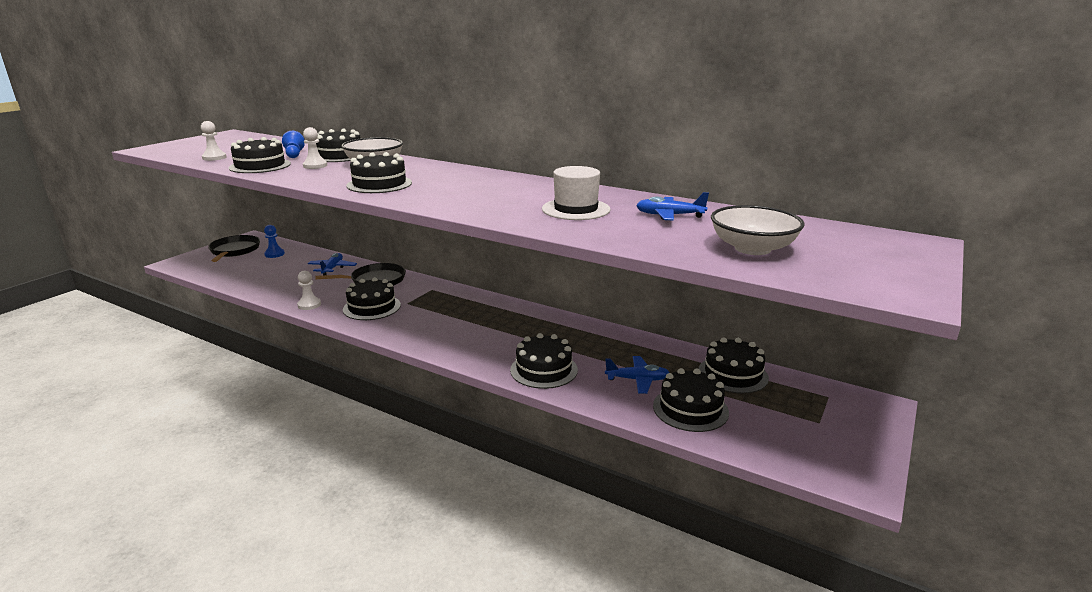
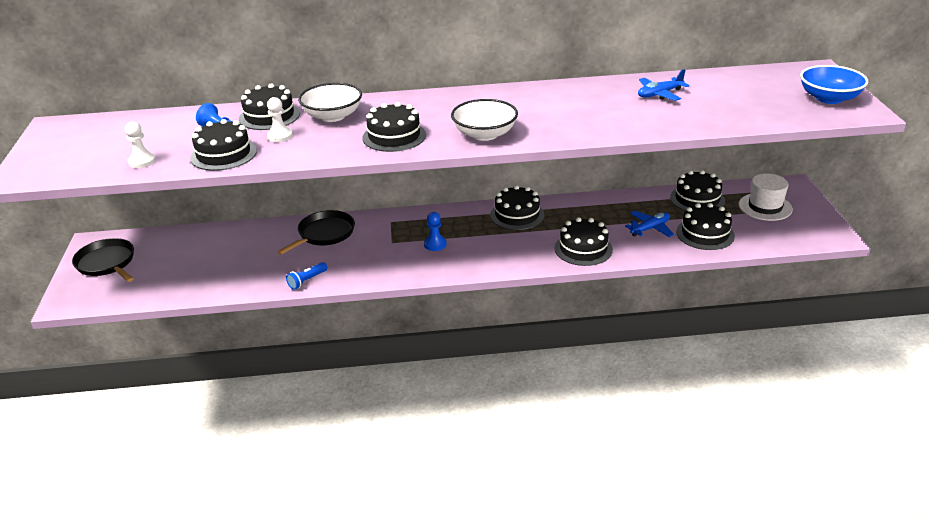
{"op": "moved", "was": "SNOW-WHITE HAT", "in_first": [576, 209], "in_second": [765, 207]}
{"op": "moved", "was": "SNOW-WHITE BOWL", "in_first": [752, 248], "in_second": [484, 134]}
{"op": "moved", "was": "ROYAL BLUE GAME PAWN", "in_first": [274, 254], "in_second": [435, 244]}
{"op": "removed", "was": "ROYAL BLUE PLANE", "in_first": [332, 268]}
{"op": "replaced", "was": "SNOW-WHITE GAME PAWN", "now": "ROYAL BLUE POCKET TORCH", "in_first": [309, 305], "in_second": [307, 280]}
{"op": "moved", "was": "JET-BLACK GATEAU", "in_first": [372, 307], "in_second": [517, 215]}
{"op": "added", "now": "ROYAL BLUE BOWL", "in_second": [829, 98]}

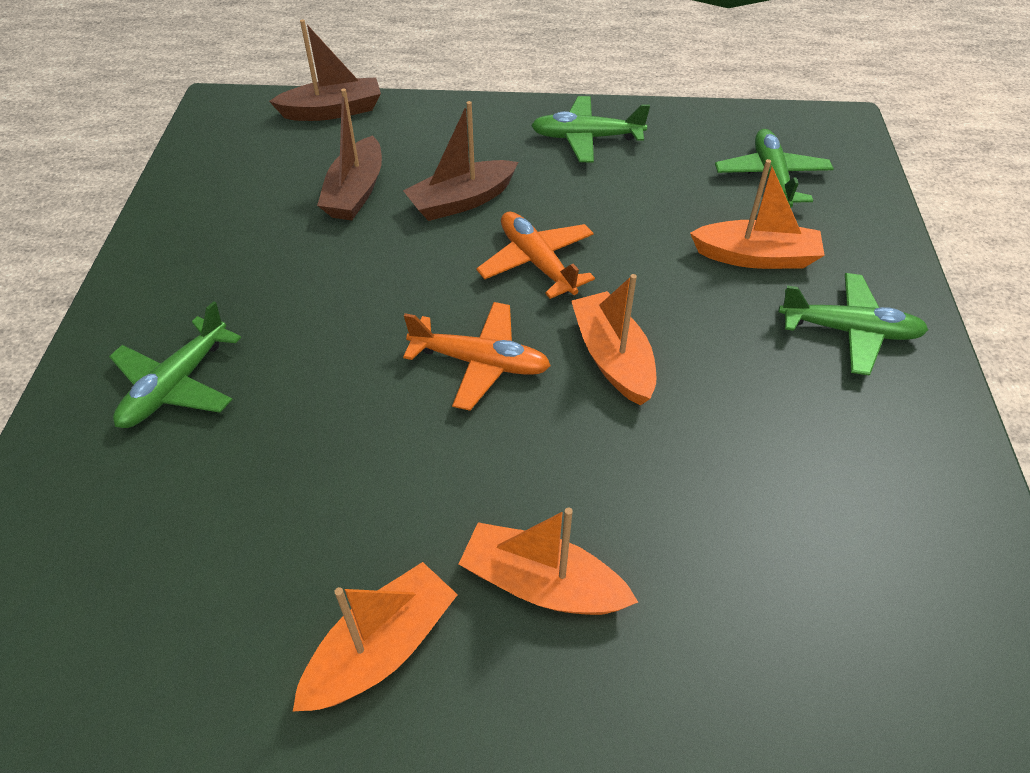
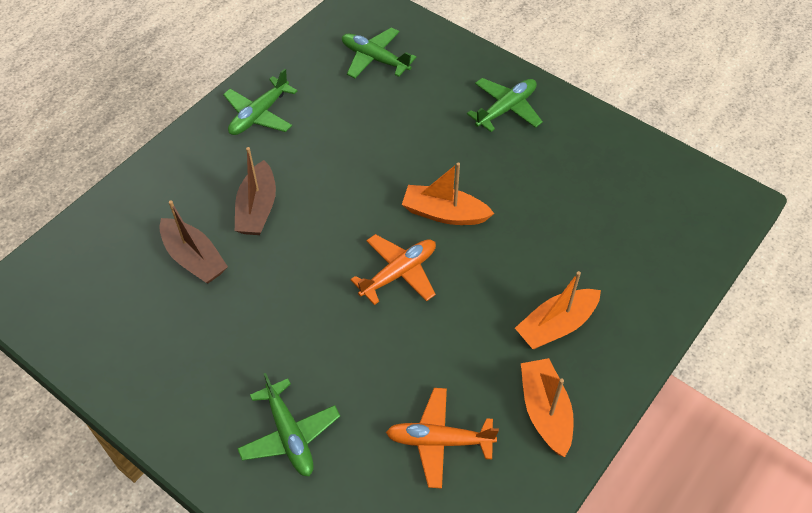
{"op": "removed", "was": "BROWN BOAT", "in_first": [332, 111]}
{"op": "removed", "was": "BRIGHT ORANGE BOAT", "in_first": [756, 257]}
{"op": "moved", "was": "BRIGHT ORANGE PLANE", "in_first": [536, 262], "in_second": [439, 441]}

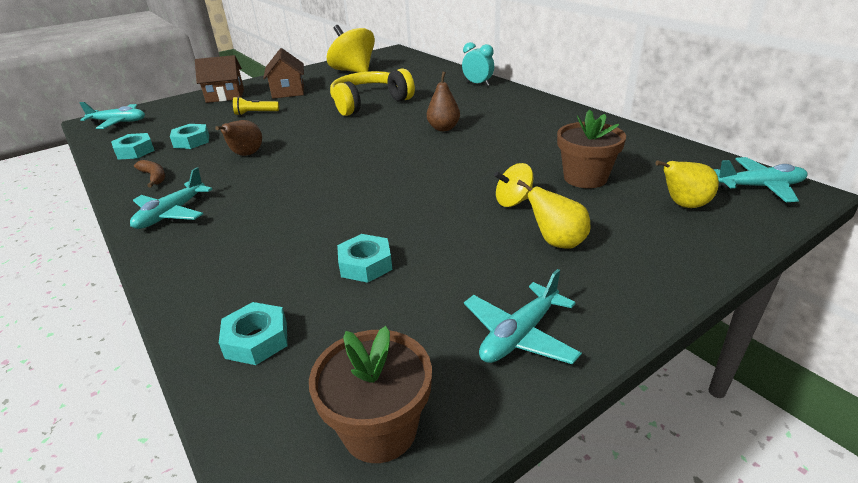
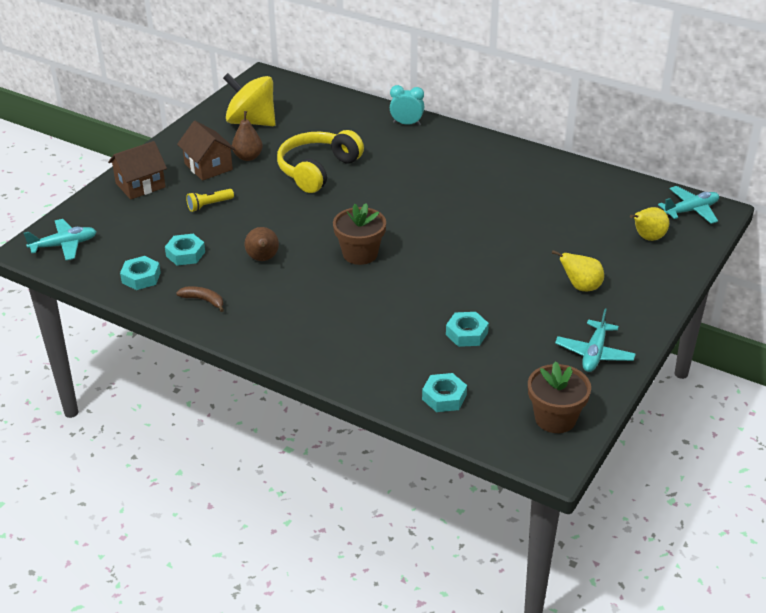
{"op": "moved", "was": "BROWN PEAR", "in_first": [443, 128], "in_second": [248, 157]}
{"op": "moved", "was": "BROWN POTTED PLANT", "in_first": [585, 178], "in_second": [360, 254]}
{"op": "removed", "was": "YELLOW SPINNING TOP", "in_first": [513, 201]}
{"op": "removed", "was": "AQUA PLANE", "in_first": [171, 214]}

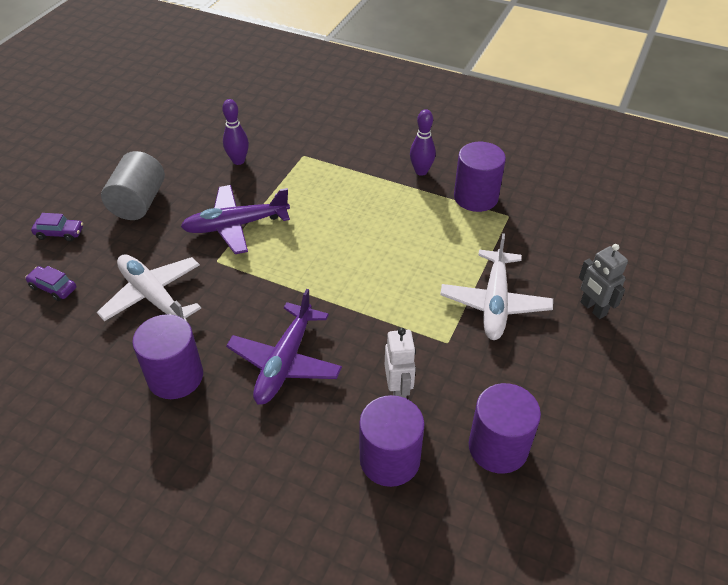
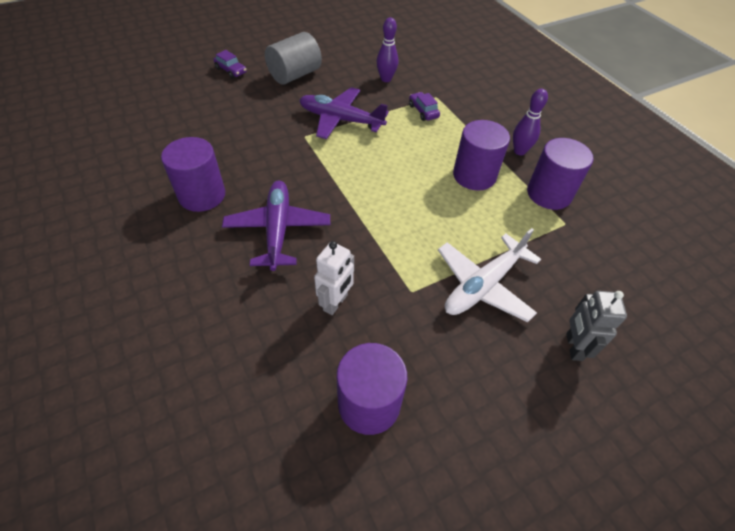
{"op": "removed", "was": "SNOW-WHITE PLANE", "in_first": [153, 296]}
{"op": "moved", "was": "PURPLE TOY CAR", "in_first": [53, 288], "in_second": [423, 111]}
{"op": "turned", "was": "PURPLE PLANE", "in_first": [285, 362], "in_second": [278, 229], "clockwise": 120}
{"op": "moved", "was": "PURPLE CYLINDER", "in_first": [389, 459], "in_second": [474, 175]}

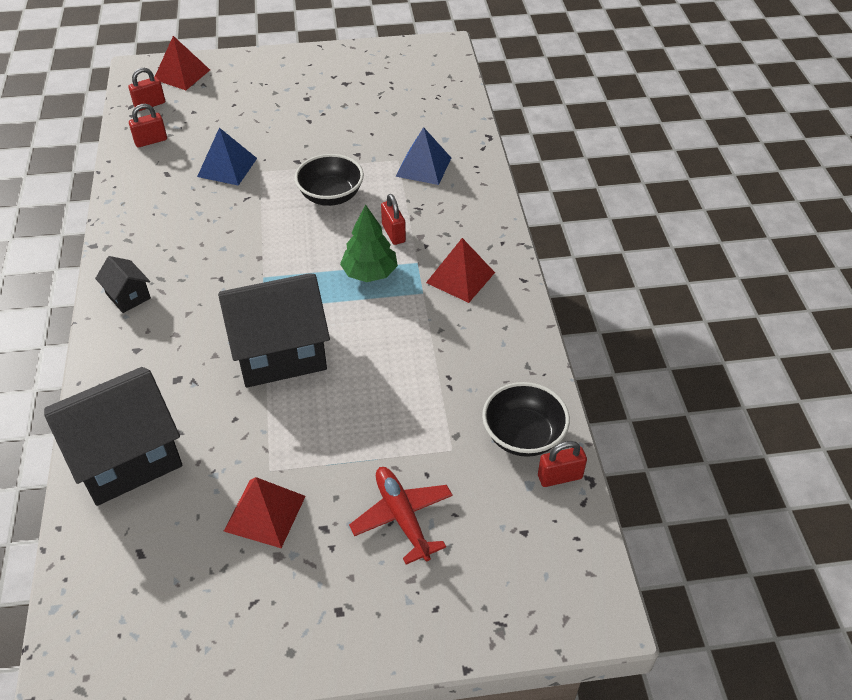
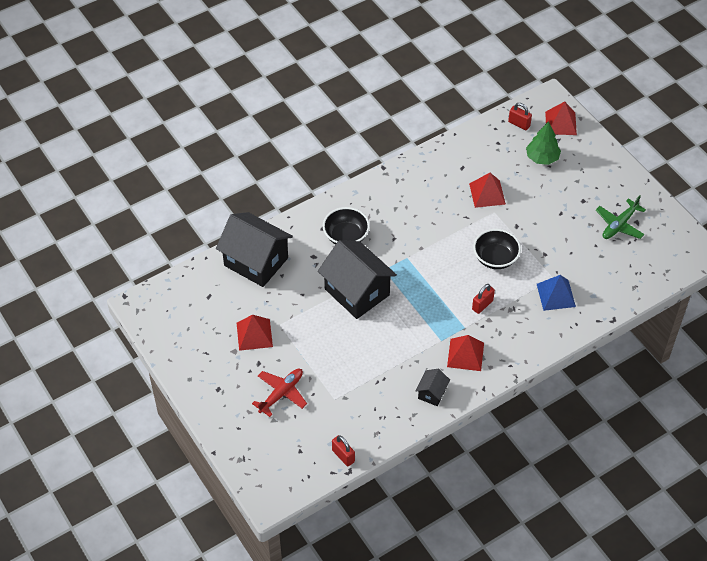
{"op": "removed", "was": "CRIMSON SMALL LOCK", "in_first": [151, 141]}
{"op": "recoloured", "was": "ROYAL BLUE PYRAMID SHAPE", "now": "CRIMSON PYRAMID SHAPE", "in_first": [227, 167], "in_second": [487, 193]}
{"op": "moved", "was": "GREEN TREE", "in_first": [370, 273], "in_second": [542, 158]}
{"op": "moved", "was": "JET-BLACK TOY HOUSE", "in_first": [128, 296], "in_second": [432, 393]}
{"op": "moved", "was": "JET-BLACK BOWL", "in_first": [523, 435], "in_second": [346, 236]}
{"op": "added", "now": "GREEN PLANE", "in_second": [619, 225]}

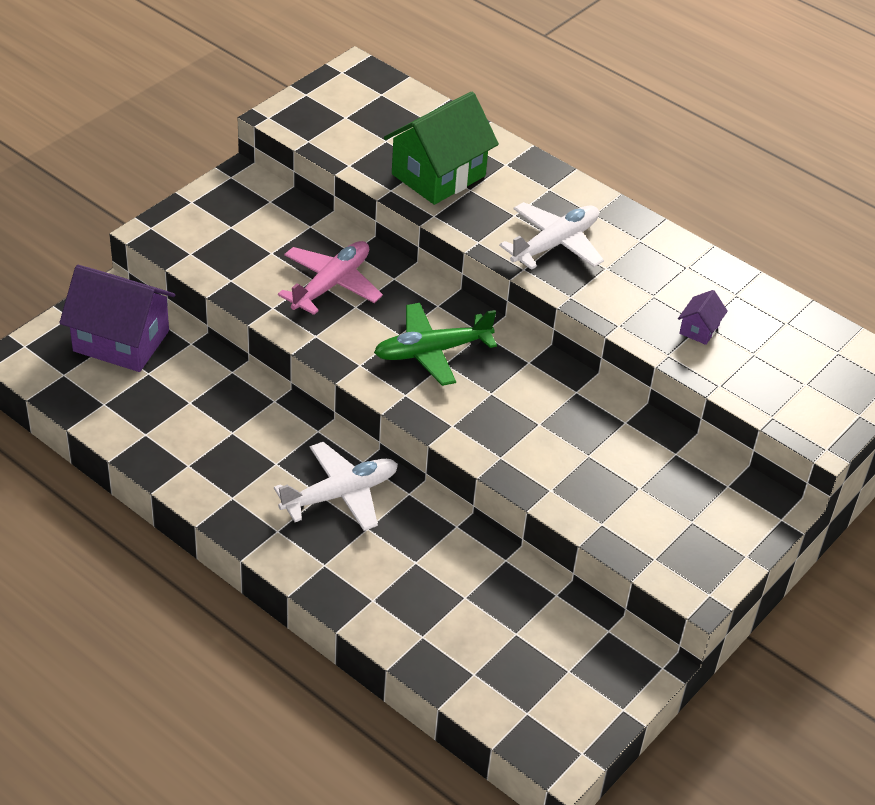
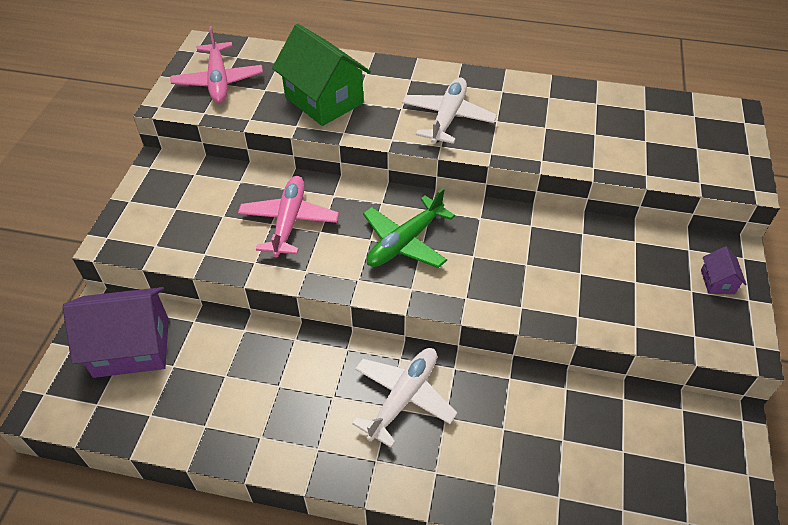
{"op": "turned", "was": "GREEN TOY HOUSE", "in_first": [438, 175], "in_second": [324, 100], "clockwise": -60}
{"op": "moved", "was": "PURPLE TOY HOUSE", "in_first": [699, 329], "in_second": [717, 282]}
{"op": "added", "now": "PINK PLANE", "in_second": [218, 81]}

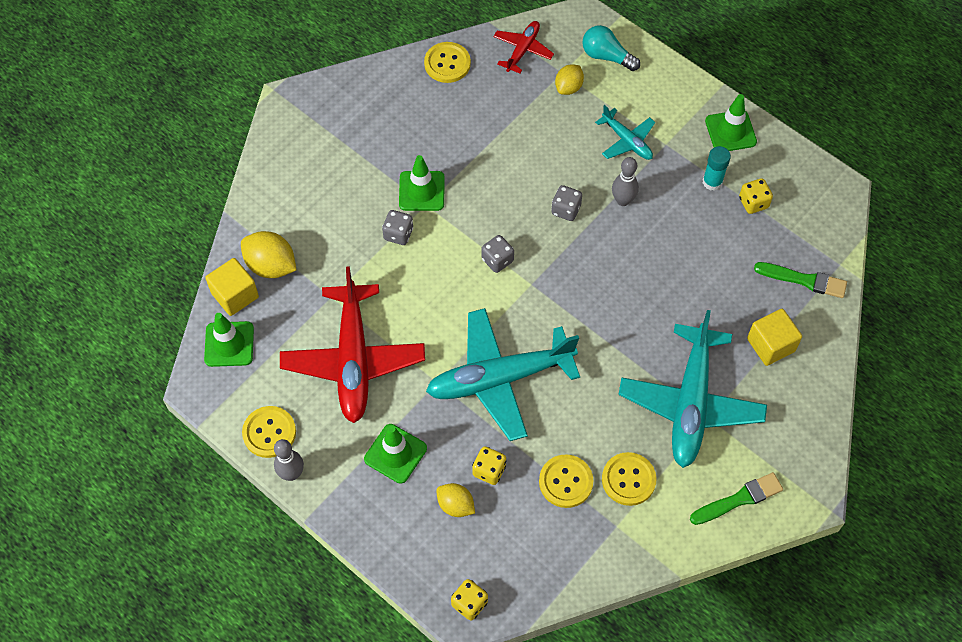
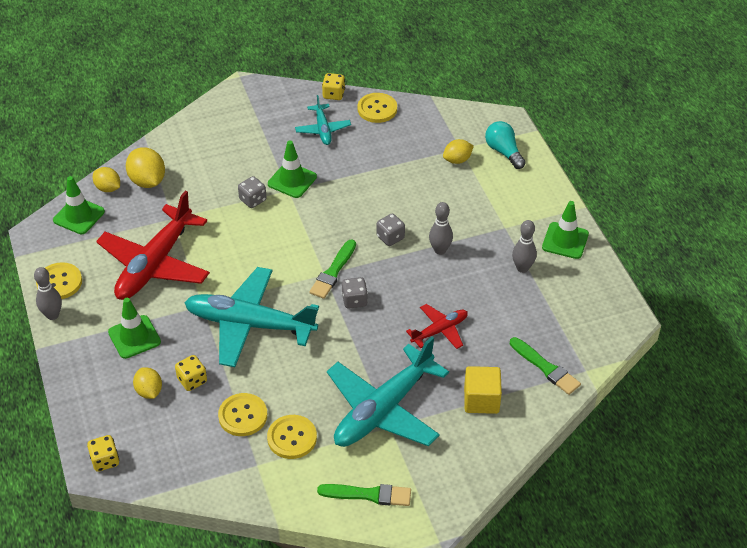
{"op": "moved", "was": "CRIMSON PLANE", "in_first": [522, 50], "in_second": [440, 330]}
{"op": "moved", "was": "AQUA PLANE", "in_first": [627, 141], "in_second": [323, 129]}
{"op": "replaced", "was": "AQUA GLUE STICK", "now": "ASH-GREY SKITTLE", "in_first": [712, 182], "in_second": [522, 268]}
{"op": "moved", "was": "YELLOW DICE", "in_first": [753, 203], "in_second": [333, 94]}
{"op": "moved", "was": "ASH-GREY DICE", "in_first": [497, 260], "in_second": [354, 300]}
{"op": "replaced", "was": "YELLOW BLOCK", "now": "YELLOW LEMON", "in_first": [235, 295], "in_second": [108, 188]}
{"op": "added", "now": "GREEN PAINT BRUSH", "in_second": [333, 272]}

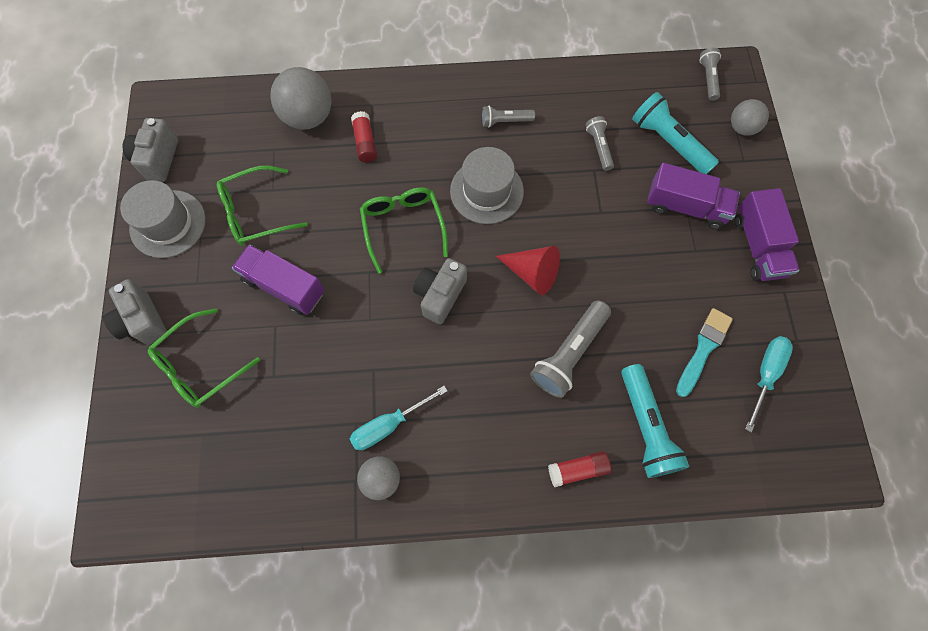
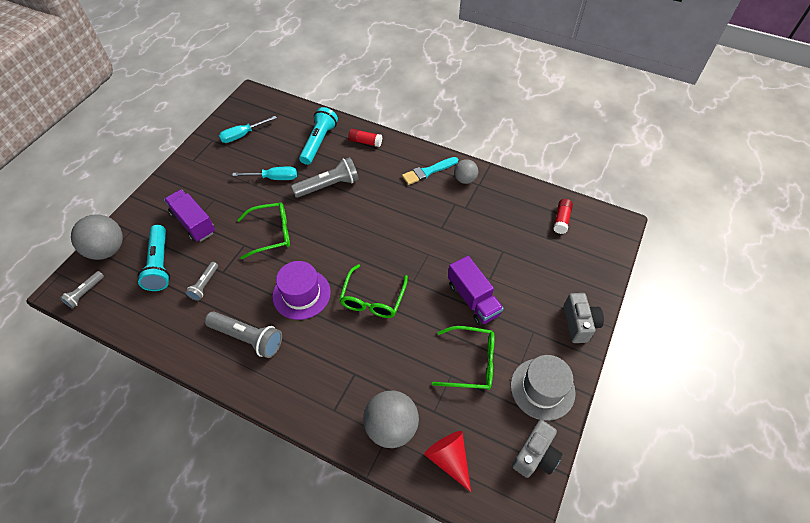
{"op": "resized", "was": "ASH-GREY SPHERE", "in_first": [742, 128], "in_second": [107, 250], "ratio": 1.68}
{"op": "resized", "was": "ASH-GREY POCKET TORCH", "in_first": [505, 121], "in_second": [247, 338], "ratio": 1.75}
{"op": "moved", "was": "CRIMSON GLUE STICK", "in_first": [365, 142], "in_second": [561, 220]}
{"op": "recoloured", "was": "ASH-GREY HAT", "now": "PURPLE HAT", "in_first": [486, 191], "in_second": [301, 294]}
{"op": "removed", "was": "PURPLE TRUCK", "in_first": [758, 246]}
{"op": "moved", "was": "CRIMSON SOLID CONE", "in_first": [532, 273], "in_second": [449, 459]}
{"op": "removed", "was": "ASH-GREY CAMERA", "in_first": [440, 295]}
{"op": "moved", "was": "GREEN GLASSES", "in_first": [200, 365], "in_second": [271, 233]}
{"op": "moved", "was": "AQUA PAINT BRUSH", "in_first": [703, 349], "in_second": [428, 171]}
{"op": "moved", "was": "AQUA HAND SCREWDRIVER", "in_first": [389, 425], "in_second": [274, 178]}

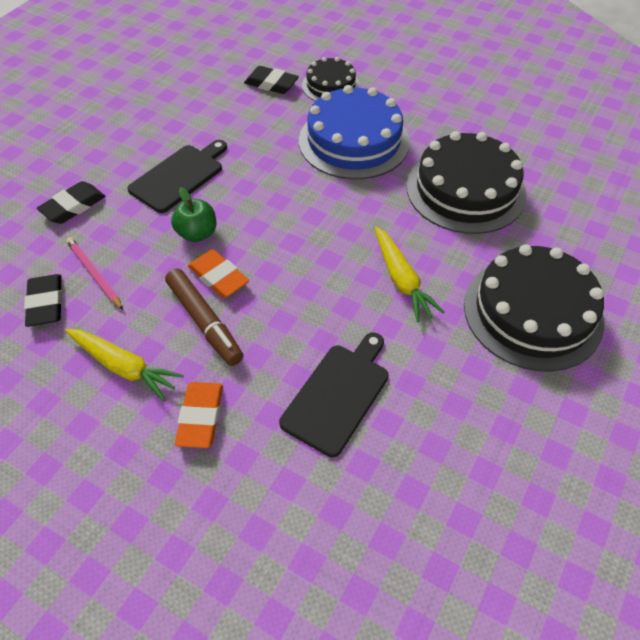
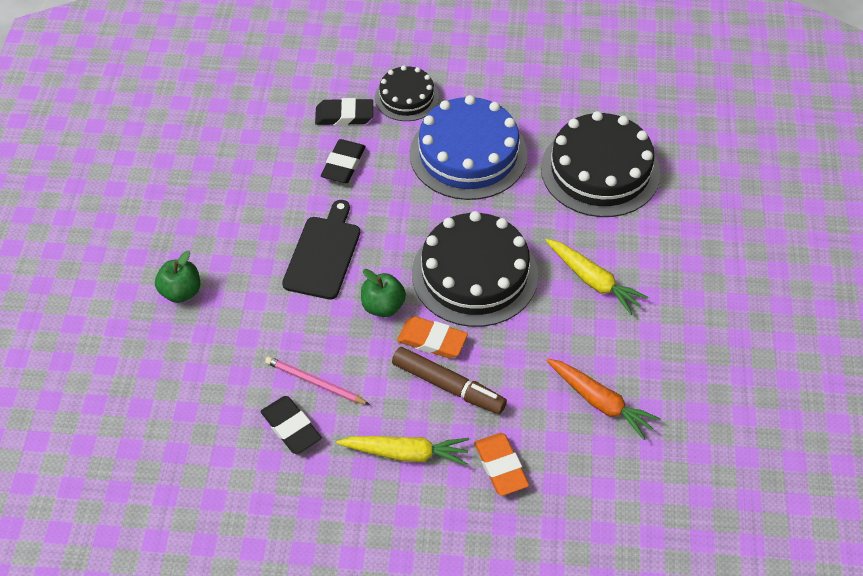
{"op": "moved", "was": "JET-BLACK GUM ERASER", "in_first": [73, 206], "in_second": [343, 164]}
{"op": "moved", "was": "JET-BLACK GATEAU", "in_first": [532, 312], "in_second": [474, 274]}
{"op": "replaced", "was": "JET-BLACK CUTTING BOARD", "now": "BRIGHT ORANGE ROOT VEGETABLE", "in_first": [338, 394], "in_second": [600, 402]}
{"op": "added", "now": "GREEN TOY APPLE", "in_second": [181, 292]}

